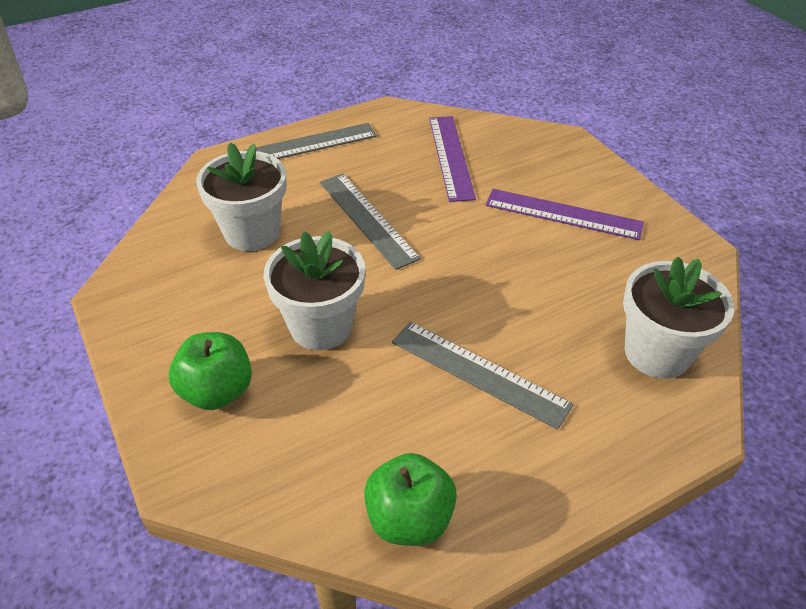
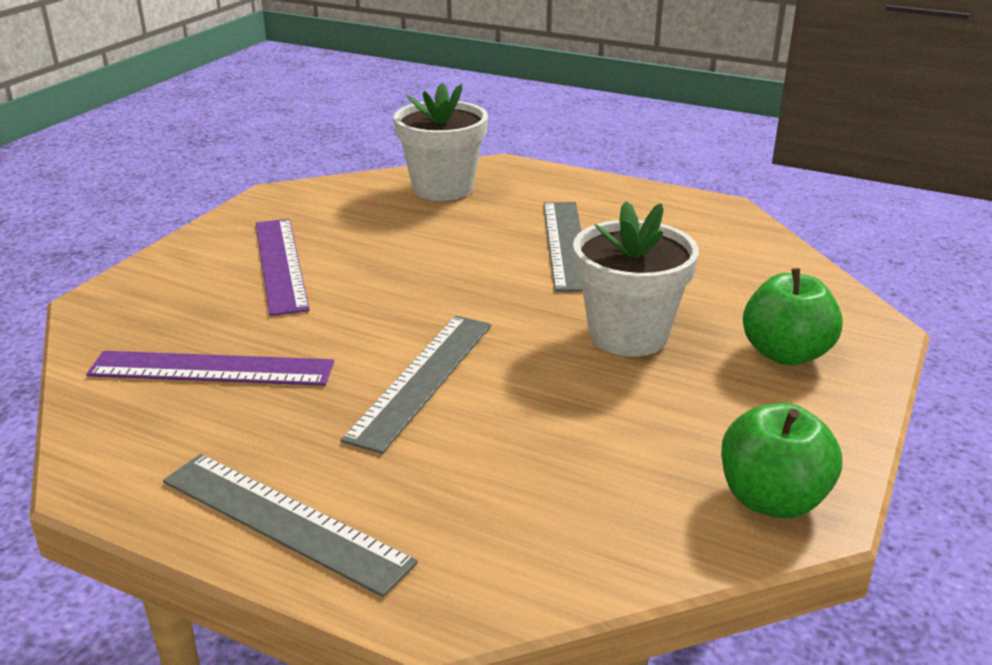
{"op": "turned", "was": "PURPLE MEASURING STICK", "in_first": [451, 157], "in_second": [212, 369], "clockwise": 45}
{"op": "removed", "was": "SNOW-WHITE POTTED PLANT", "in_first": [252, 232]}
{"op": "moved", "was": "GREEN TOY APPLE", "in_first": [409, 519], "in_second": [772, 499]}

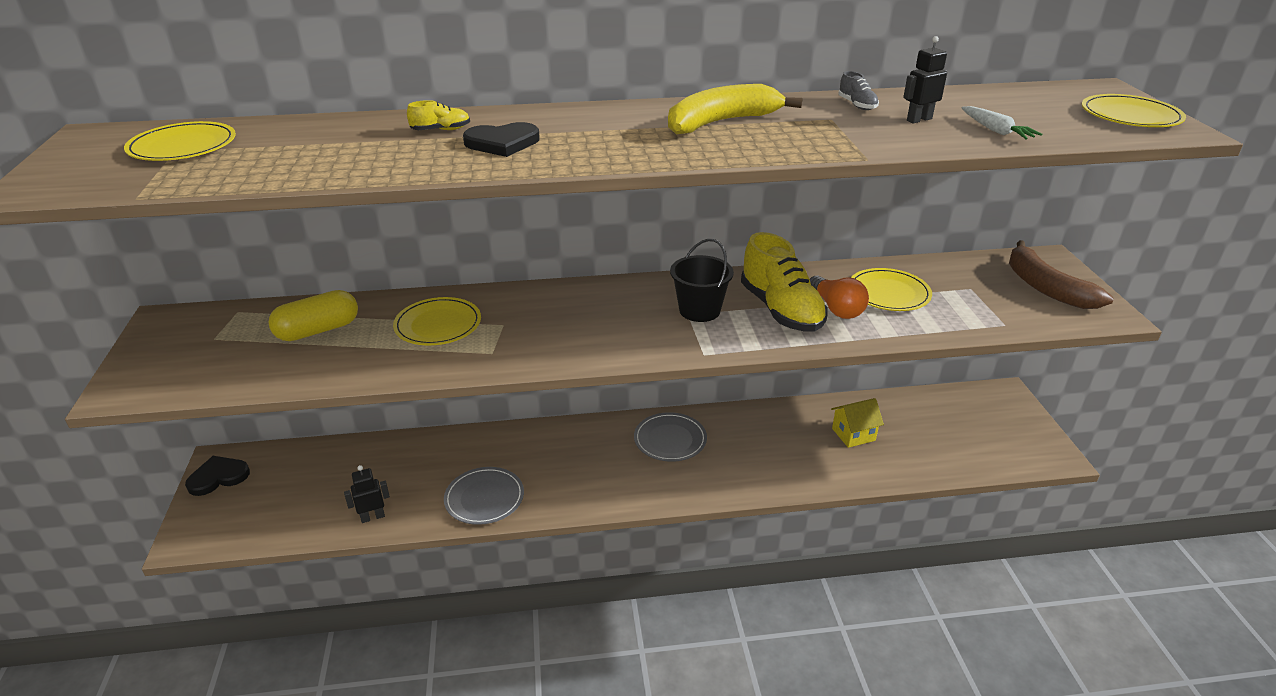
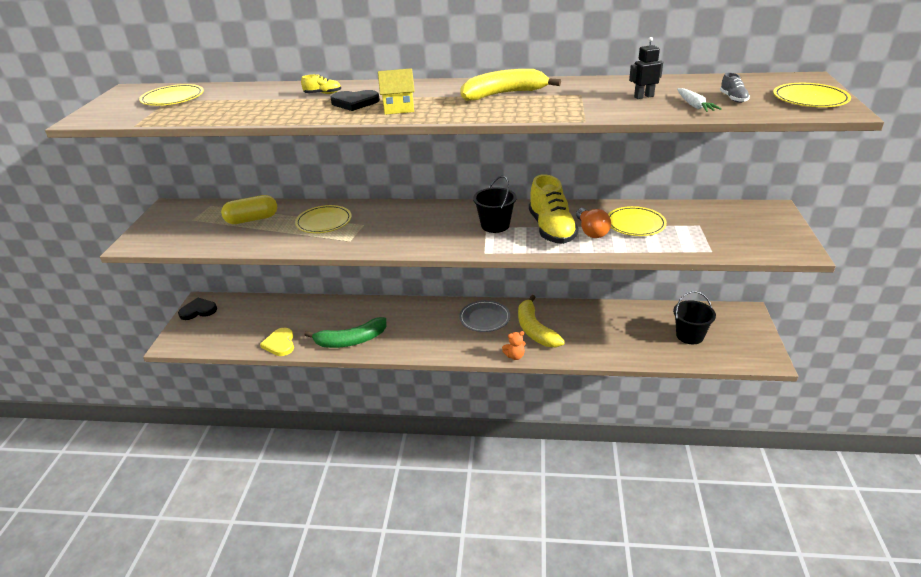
{"op": "moved", "was": "ASH-GREY SHOE", "in_first": [857, 105], "in_second": [733, 99]}
{"op": "removed", "was": "BROWN BANANA", "in_first": [1046, 288]}
{"op": "moved", "was": "YELLOW TOY HOUSE", "in_first": [853, 434], "in_second": [399, 108]}
{"op": "replaced", "was": "JET-BLACK ROBOT", "now": "YELLOW HEART", "in_first": [372, 517], "in_second": [280, 344]}
{"op": "replaced", "was": "ASH-GREY PLATE", "now": "GREEN BANANA", "in_first": [484, 498], "in_second": [351, 340]}
{"op": "added", "now": "JET-BLACK PAIL", "in_second": [689, 335]}
{"op": "added", "now": "YELLOW BANANA", "in_second": [535, 330]}
{"op": "added", "now": "BRIGHT ORANGE TEDDY", "in_second": [515, 356]}

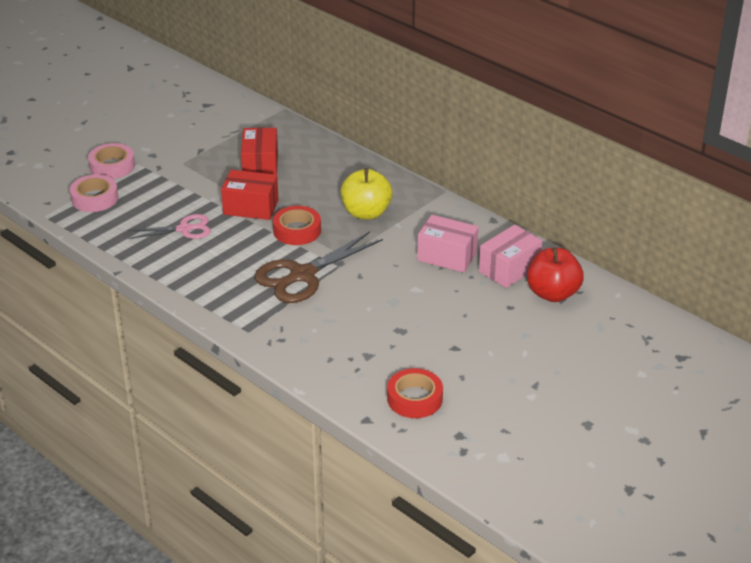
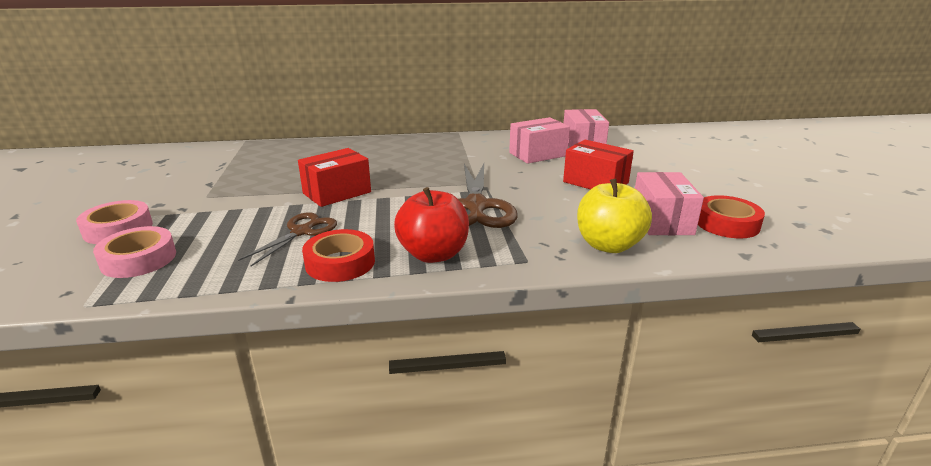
{"op": "moved", "was": "CRIMSON PACKAGE", "in_first": [260, 165], "in_second": [595, 182]}
{"op": "moved", "was": "YELLOW TOY APPLE", "in_first": [366, 213], "in_second": [608, 245]}
{"op": "moved", "was": "CRIMSON STICKY TAPE", "in_first": [297, 230], "in_second": [340, 262]}
{"op": "recoloured", "was": "PINK SHEARS", "now": "BROWN SHEARS", "in_first": [184, 229], "in_second": [301, 232]}
{"op": "moved", "was": "CRIMSON TOY APPLE", "in_first": [552, 294], "in_second": [433, 254]}
{"op": "added", "now": "PINK PACKAGE", "in_second": [662, 221]}

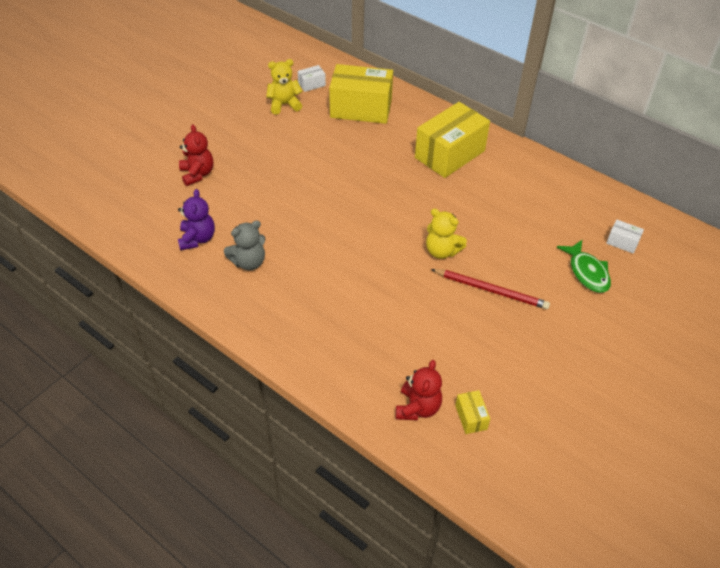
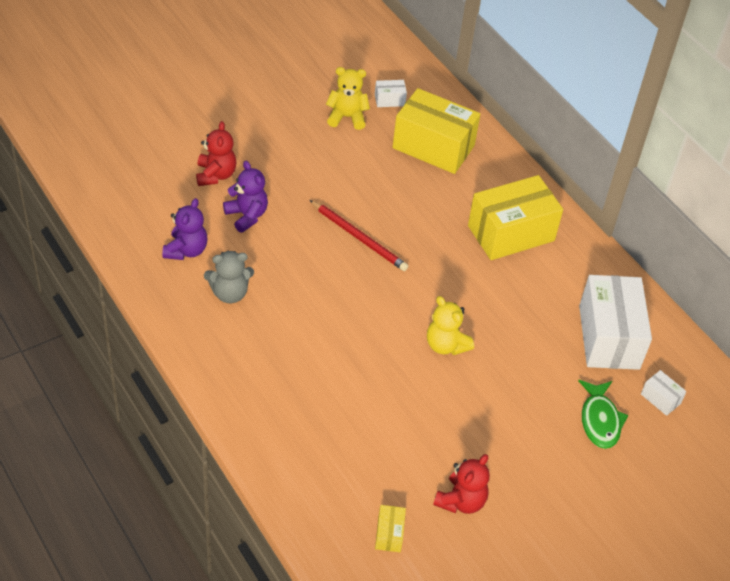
{"op": "moved", "was": "CRIMSON PENCIL", "in_first": [491, 290], "in_second": [359, 238]}
{"op": "moved", "was": "CRIMSON TEDDY", "in_first": [417, 408], "in_second": [461, 501]}
{"op": "added", "now": "PURPLE TEDDY", "in_second": [247, 216]}
{"op": "added", "now": "SNOW-WHITE PACKAGE", "in_second": [609, 337]}

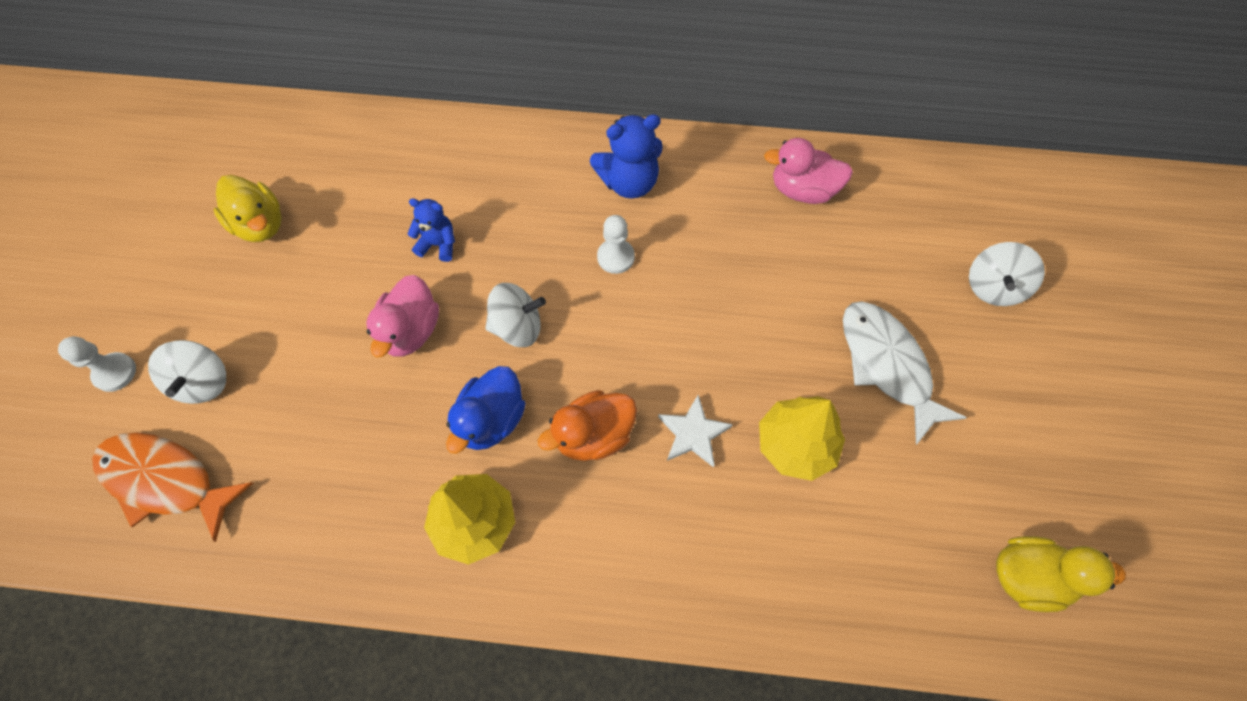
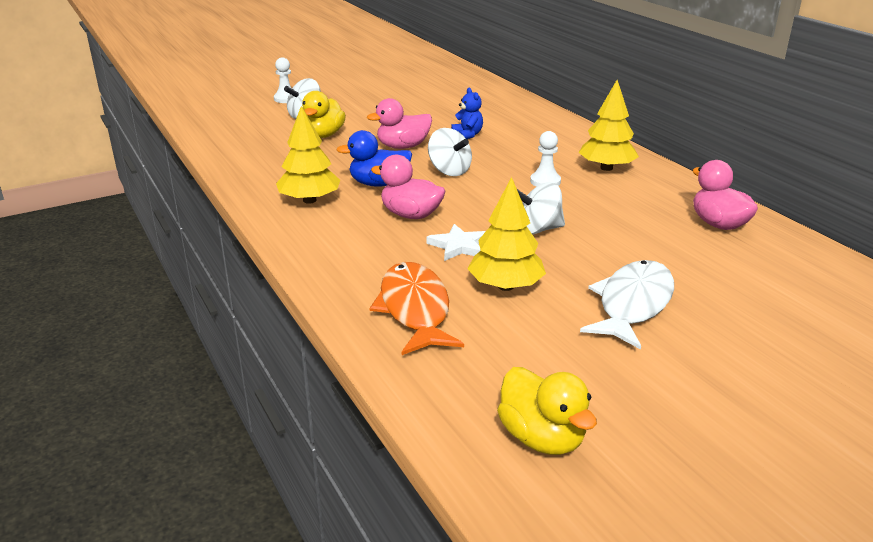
{"op": "replaced", "was": "ROYAL BLUE TEDDY", "now": "YELLOW TREE", "in_first": [629, 182], "in_second": [606, 168]}
{"op": "moved", "was": "YELLOW RUBBER DUCK", "in_first": [260, 225], "in_second": [323, 135]}
{"op": "moved", "was": "SNOW-WHITE SPINNING TOP", "in_first": [993, 287], "in_second": [538, 229]}
{"op": "recoloured", "was": "BRIGHT ORANGE RUBBER DUCK", "now": "PINK RUBBER DUCK", "in_first": [593, 435], "in_second": [411, 215]}
{"op": "moved", "was": "BRIGHT ORANGE TOY FISH", "in_first": [165, 480], "in_second": [415, 309]}

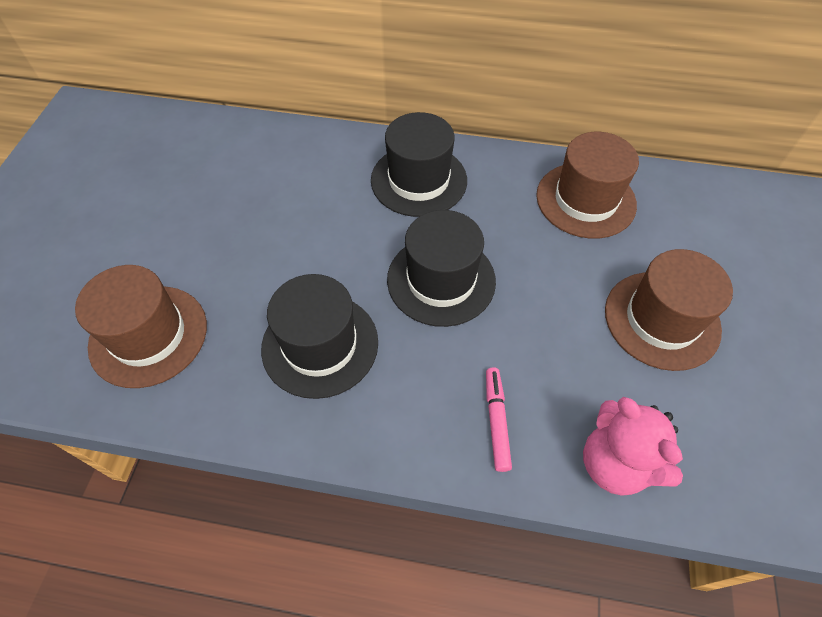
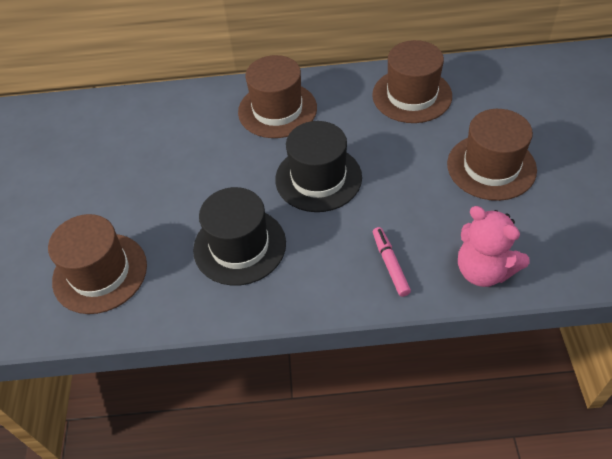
{"op": "recoloured", "was": "JET-BLACK HAT", "now": "BROWN HAT", "in_first": [419, 180], "in_second": [277, 110]}

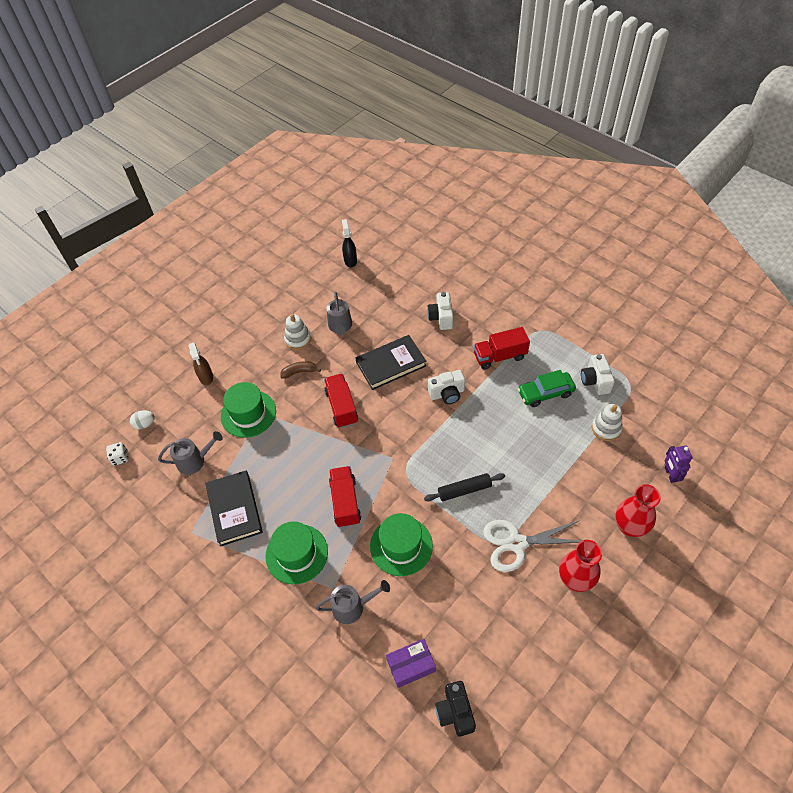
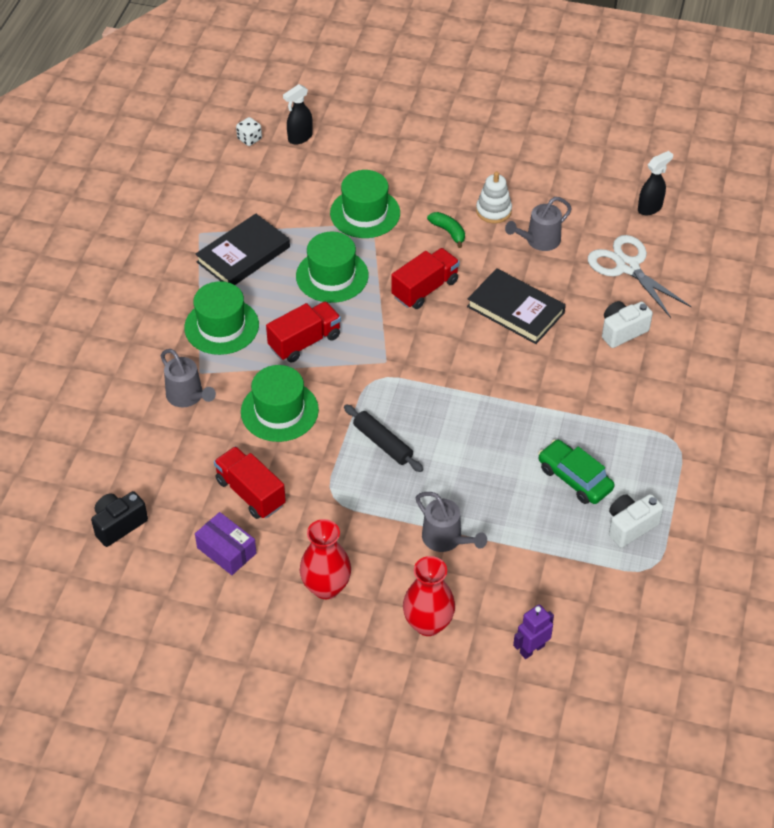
{"op": "moved", "was": "CRIMSON TRUCK", "in_first": [500, 356], "in_second": [250, 493]}
{"op": "removed", "was": "BROWN SPRAY BOTTLE", "in_first": [206, 377]}
{"op": "recoloured", "was": "BROWN BANANA", "now": "GREEN BANANA", "in_first": [299, 372], "in_second": [448, 232]}
{"op": "removed", "was": "SNOW-WHITE CAMERA", "in_first": [447, 393]}
{"op": "removed", "was": "SNOW-WHITE STACKING TOY", "in_first": [606, 428]}
{"op": "replaced", "was": "SNOW-WHITE EGG", "now": "JET-BLACK SPRAY BOTTLE", "in_first": [145, 424], "in_second": [300, 138]}
{"op": "moved", "was": "ASH-GREY SPRINKLING CAN", "in_first": [195, 461], "in_second": [446, 540]}
{"op": "moved", "was": "SNOW-WHITE SHEARS", "in_first": [517, 543], "in_second": [627, 267]}
{"op": "moved", "was": "PURPLE PACKAGE", "in_first": [411, 665], "in_second": [226, 550]}
{"op": "added", "now": "GREEN HAT", "in_second": [332, 276]}

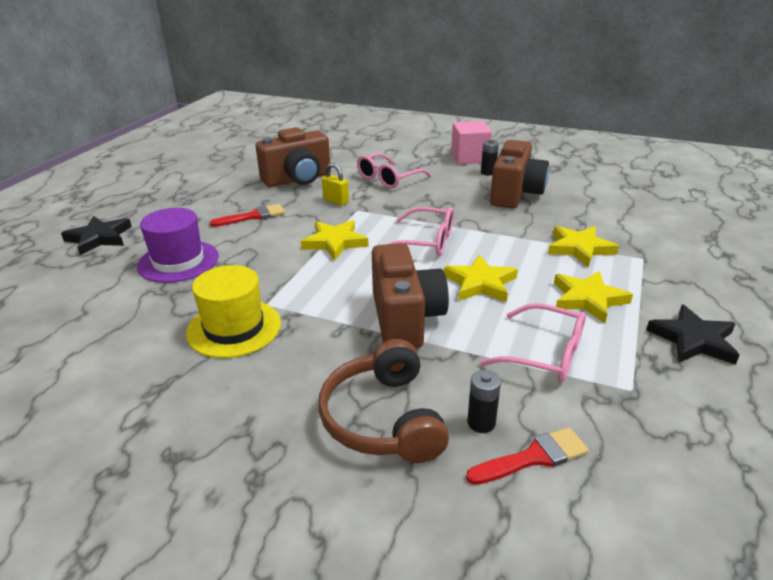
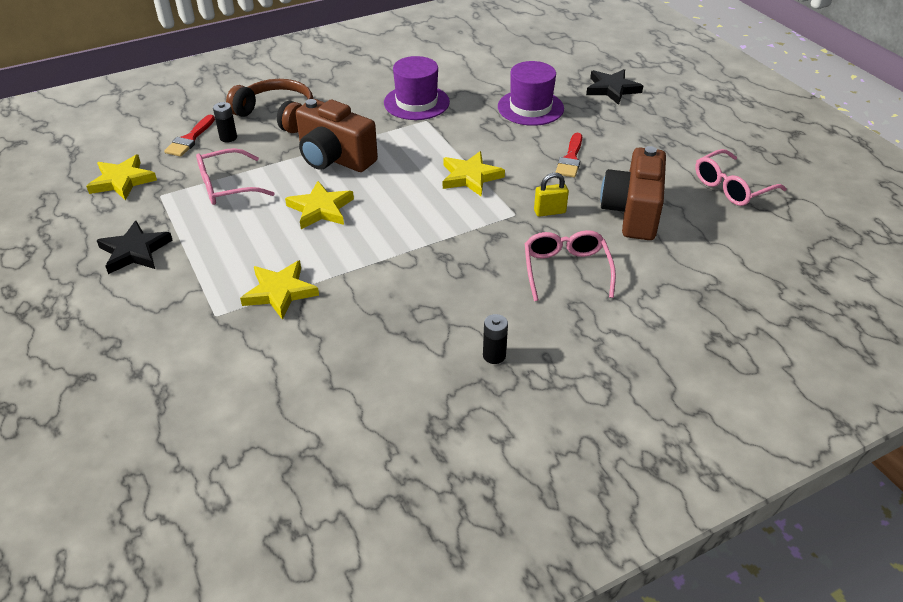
{"op": "removed", "was": "PINK BLOCK", "in_first": [469, 157]}
{"op": "removed", "was": "BROWN CAMERA", "in_first": [515, 194]}
{"op": "moved", "was": "PINK GLASSES", "in_first": [427, 241], "in_second": [731, 187]}
{"op": "recoloured", "was": "YELLOW HAT", "now": "PURPLE HAT", "in_first": [234, 328], "in_second": [416, 102]}
{"op": "moved", "was": "YELLOW STAR", "in_first": [588, 299], "in_second": [122, 181]}

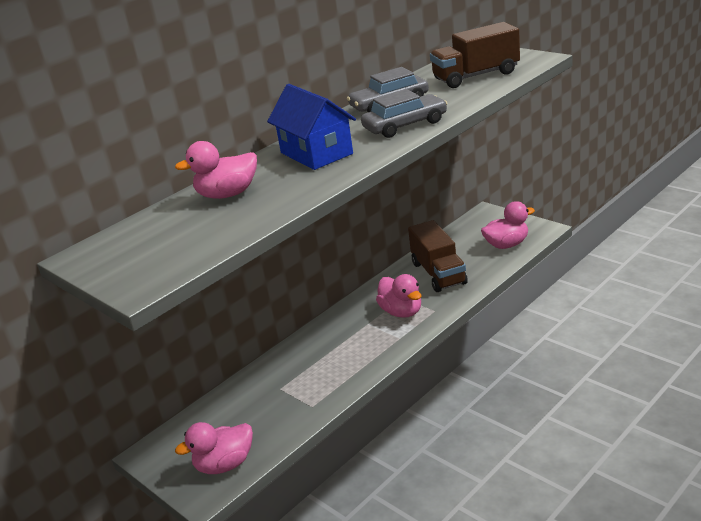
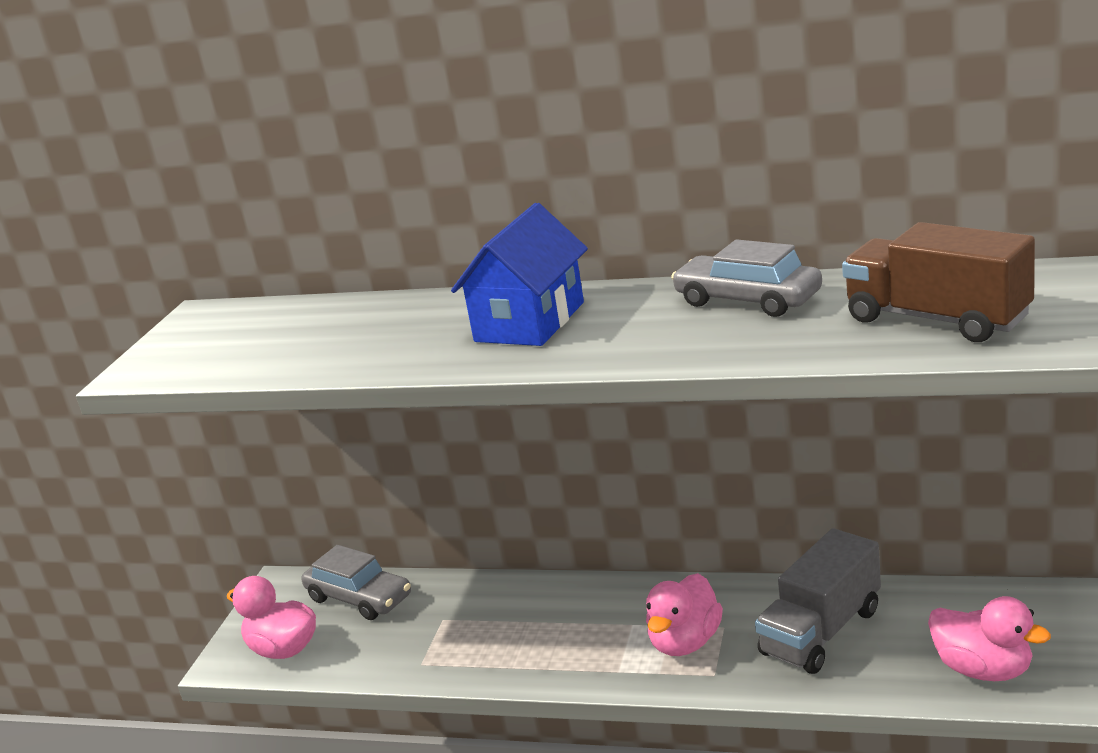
{"op": "moved", "was": "ASH-GREY TOY CAR", "in_first": [405, 125], "in_second": [359, 598]}
{"op": "removed", "was": "PINK RUBBER DUCK", "in_first": [227, 194]}
{"op": "recoloured", "was": "BROWN TRUCK", "now": "ASH-GREY TRUCK", "in_first": [438, 273], "in_second": [821, 632]}

